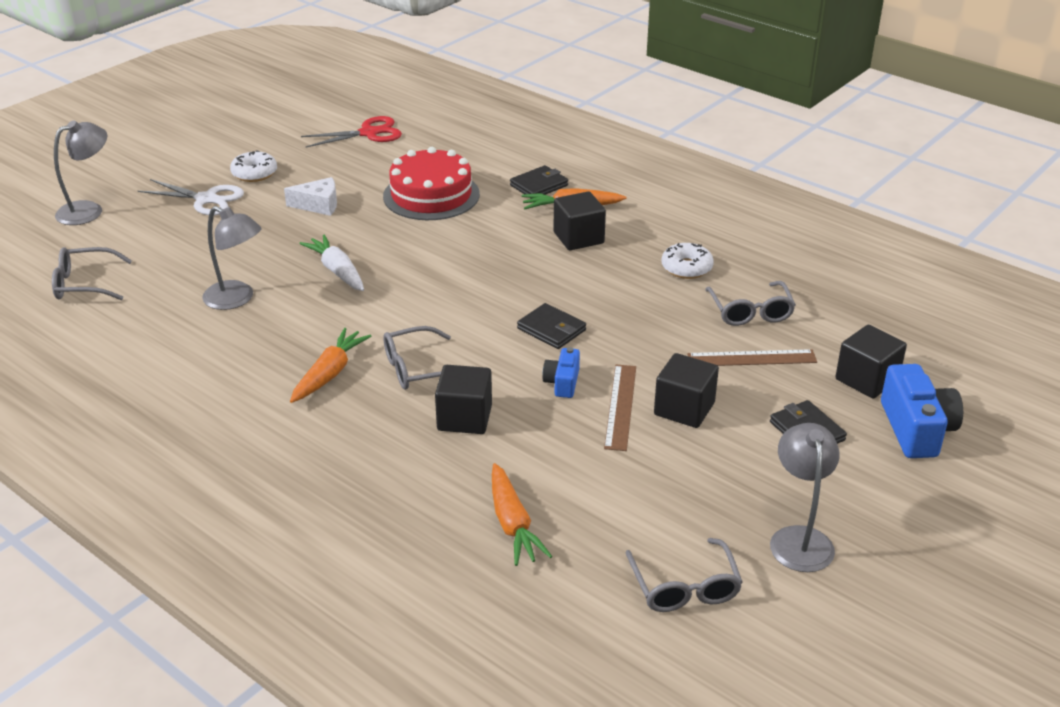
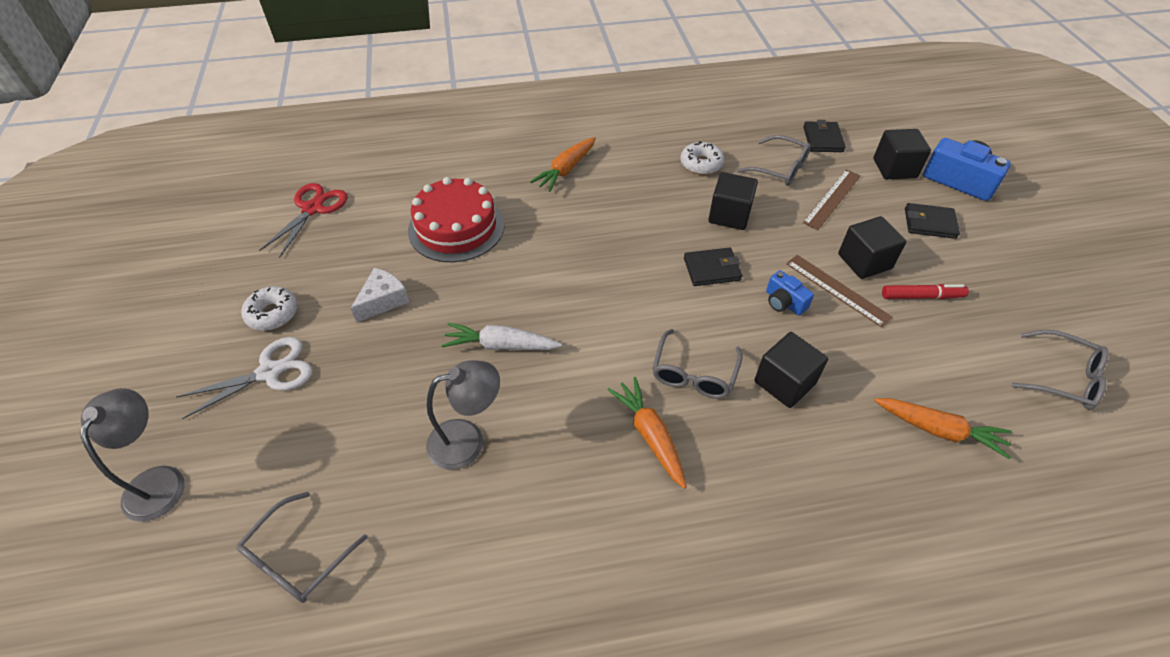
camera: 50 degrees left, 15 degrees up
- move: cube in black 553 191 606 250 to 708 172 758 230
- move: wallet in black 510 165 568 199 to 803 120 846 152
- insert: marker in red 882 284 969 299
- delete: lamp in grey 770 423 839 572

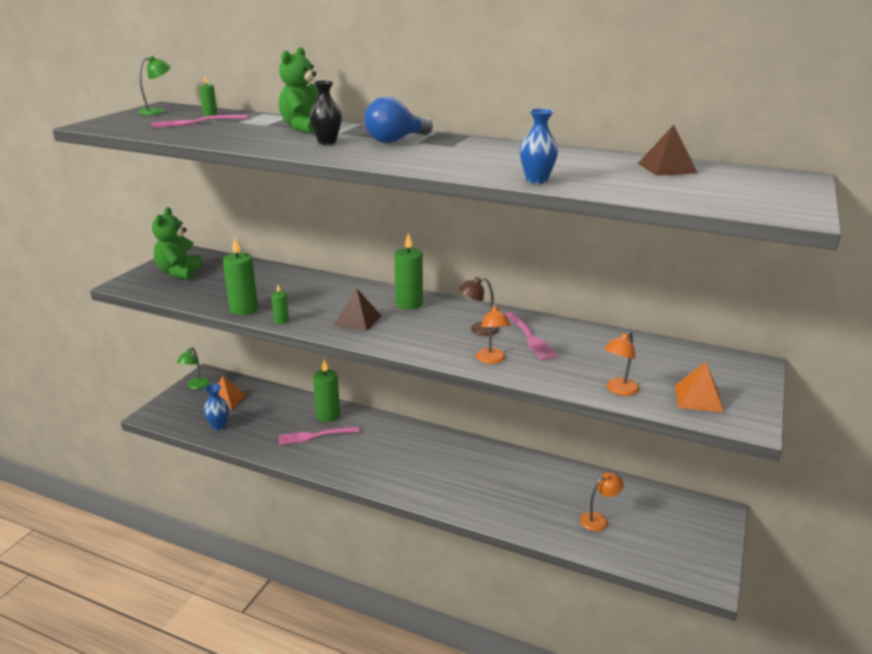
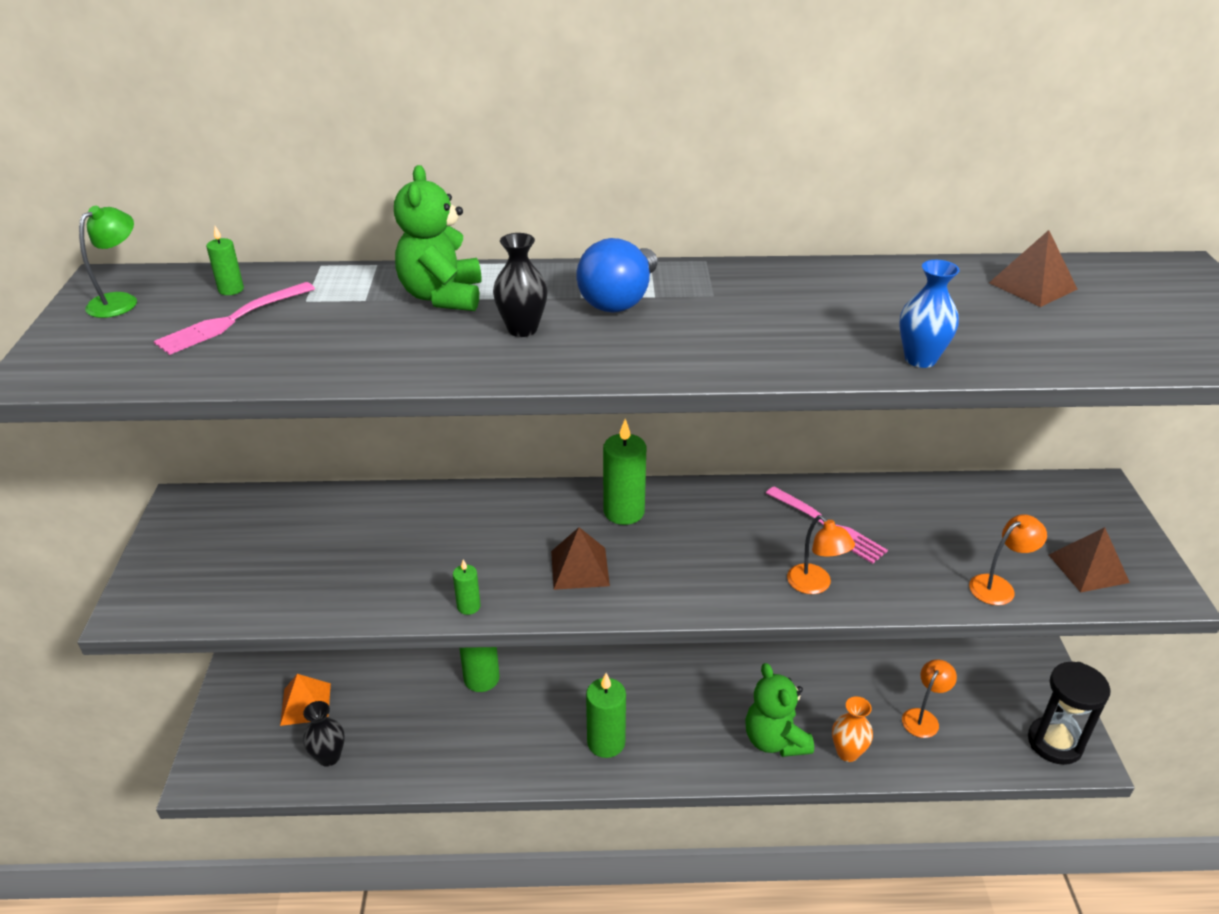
camera: 25 degrees left, 10 degrees up
- recolor: vase in blue 204 384 229 430 to vase in black 303 701 345 767
- move: candle in green 223 238 258 315 to 586 673 626 758
- move: teddy bear in green 152 207 202 280 to 745 663 814 757
- insert: vase in orange 832 697 873 762
- rotate: lamp in orange 604 331 639 396 = 969 514 1047 605 135 degrees counterclockwise
- insert: hourglass in black 1028 662 1111 765
- recolor: pyramid in orange 675 362 724 413 to pyramid in brown 1049 527 1130 592
- delete: lamp in green 177 347 209 389
- delete: fork in pink 278 427 359 445
- delete: lamp in brown 459 277 499 336

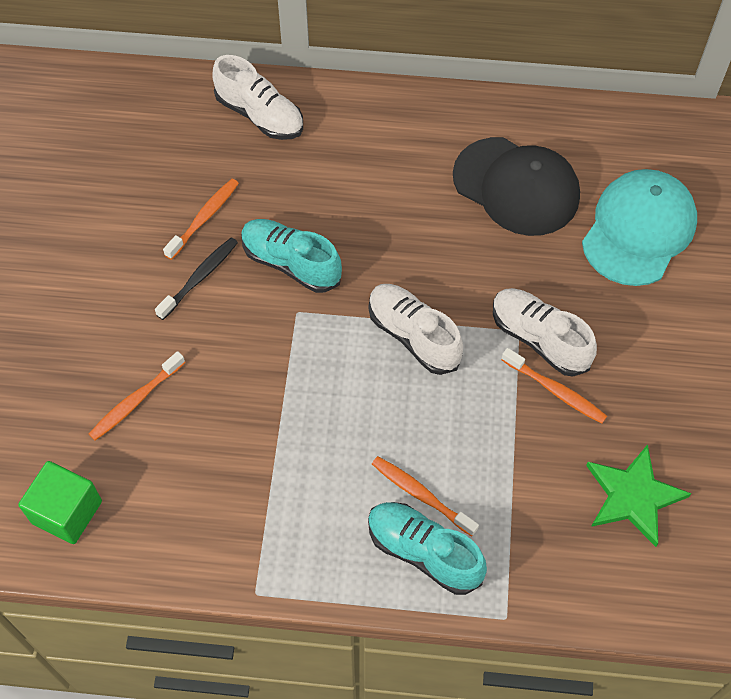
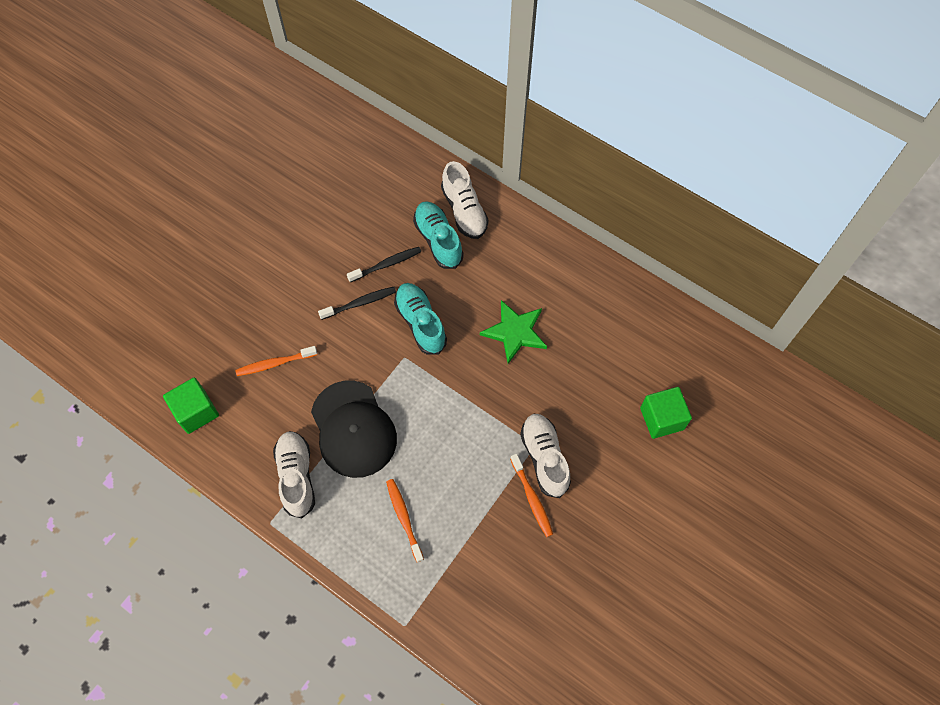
camera: 30 degrees right, 5 degrees up
- move: shoe in white 369 284 463 375 to 273 431 315 518
- move: cap in black 453 137 580 236 to 311 380 397 478
- recolor: toothbrush in orange 163 179 239 260 to toothbrush in black 347 247 421 282
- move: shoe in turquoise 368 502 487 595 to 413 201 464 269
- move: star in green 586 444 691 547 to 480 300 547 364
- replace: cap in turquoise 582 169 697 286 to cube in green 640 387 692 439

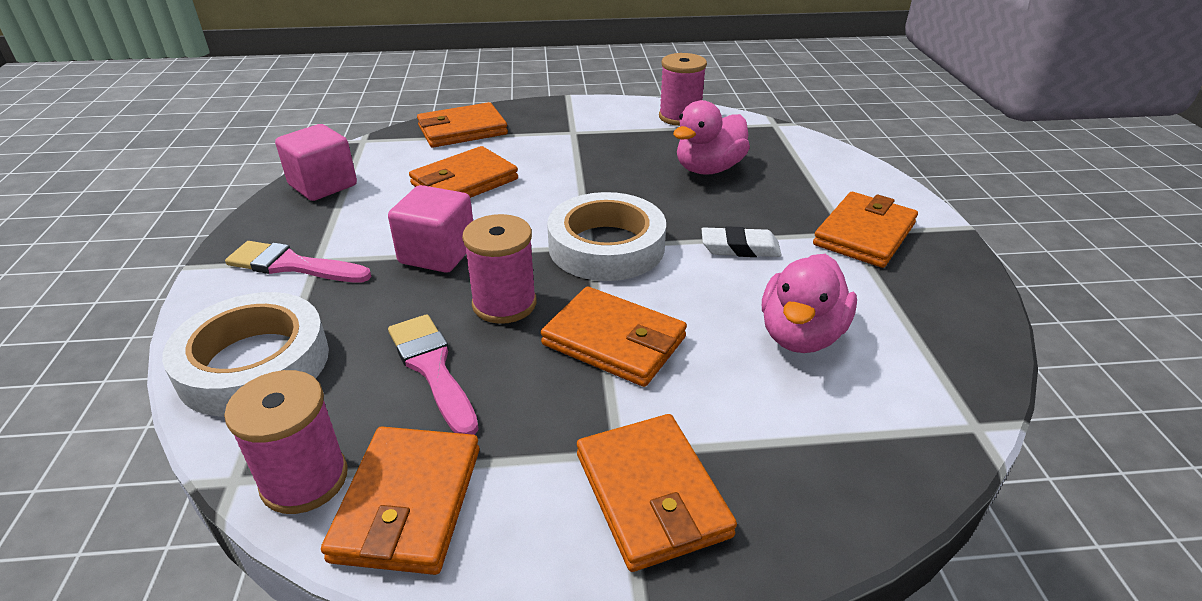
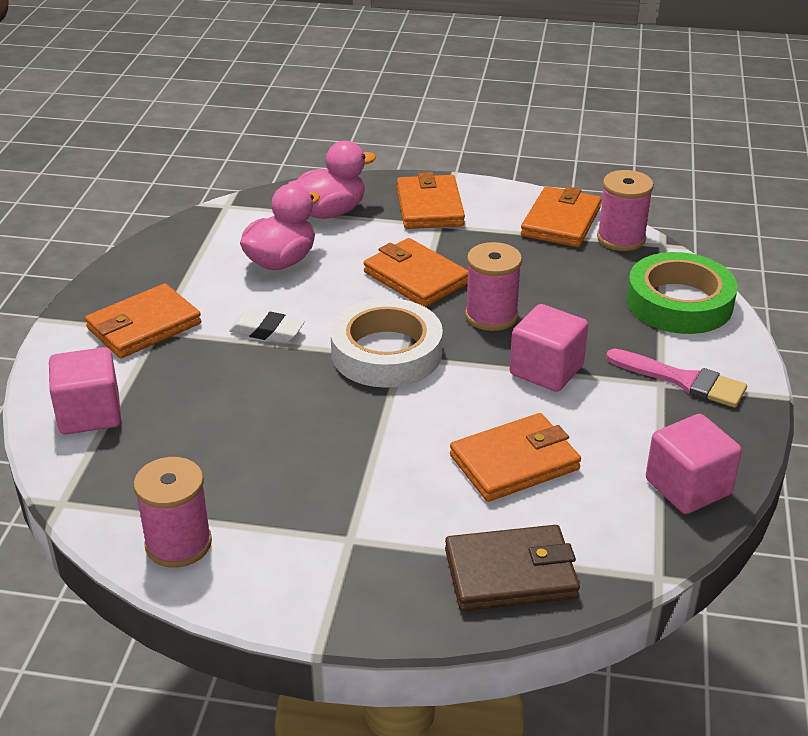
camera: 165 degrees left, 0 degrees up
- insert: cube in pink 49 347 121 435
- move: duck in pink 673 100 750 175 to 288 141 376 219
- recolor: wallet in orange 417 102 508 148 to wallet in brown 445 525 580 611
- recolor: tape in white 162 292 329 417 to tape in green 626 252 737 334
- delete: brush in pink 388 314 479 435

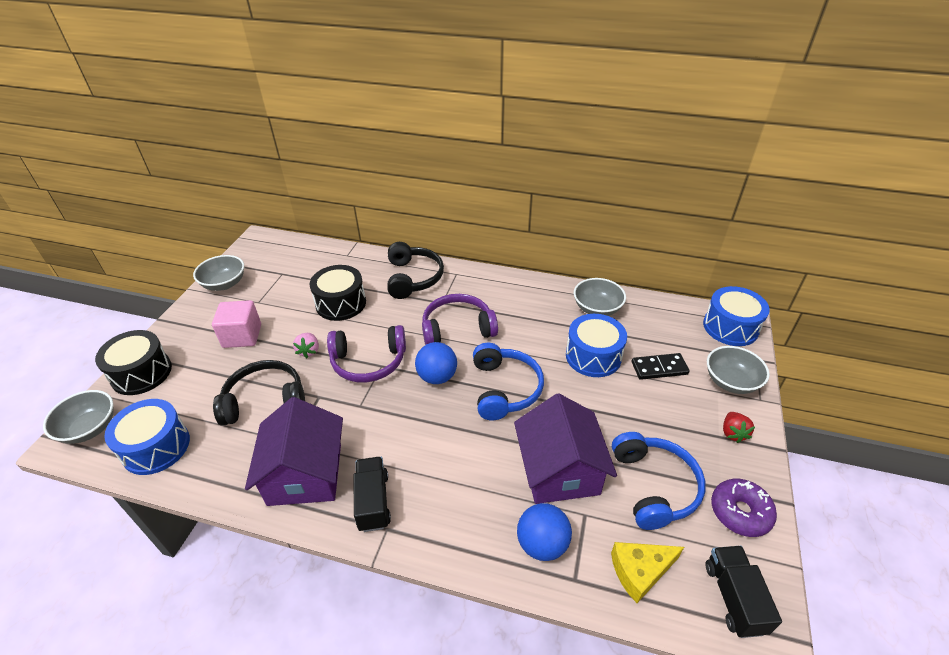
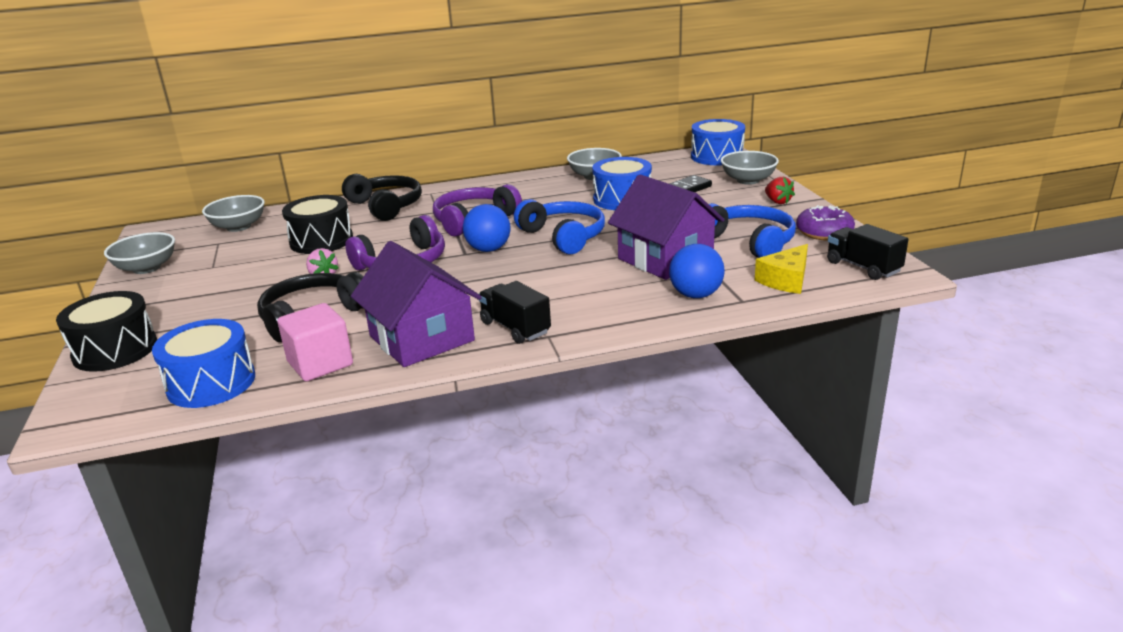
camera: 30 degrees left, 15 degrees down
- move: bowl in grey 43 390 114 444 to 202 195 265 232
- move: cube in pink 212 300 261 348 to 277 303 353 381

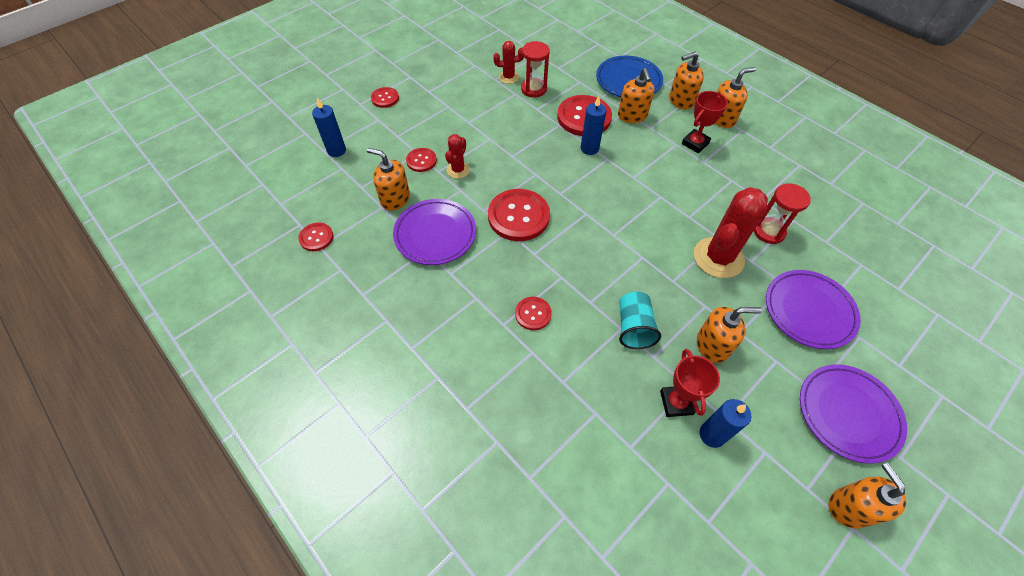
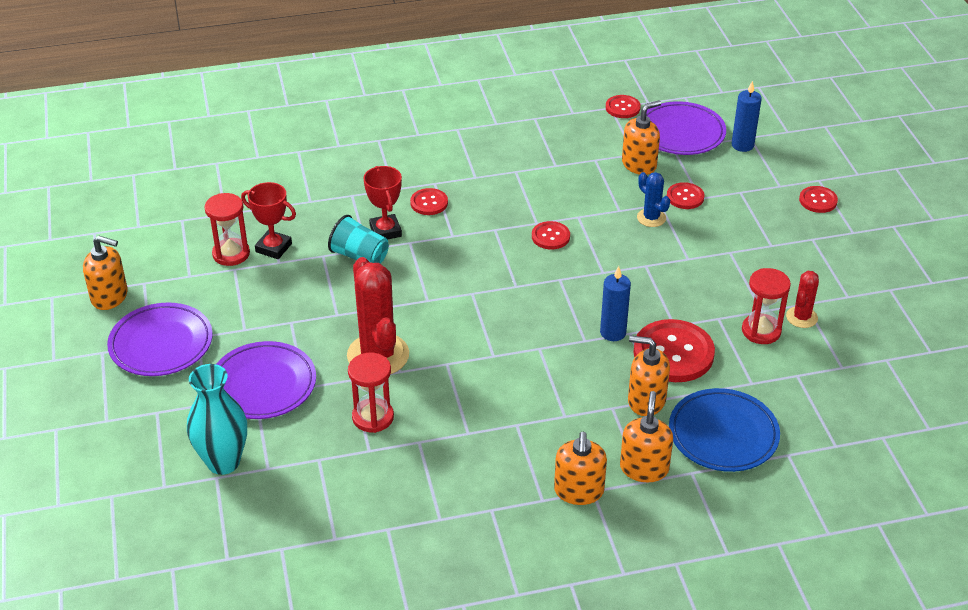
camera: 120 degrees right, 15 degrees down
- insert: vase in turquoise 187 364 247 475
- replace: candle in blue 700 399 751 448 to hourglass in red 205 193 250 266
- move: trophy in red 682 91 728 153 to 363 166 402 239
- resize: button in red 488 189 550 241 = 532 221 570 249 x0.52
- recolor: cactus in red 445 134 470 179 to cactus in blue 637 172 670 227
- move: plate in purple 393 199 476 265 to 646 101 726 155
- delete: soap dispenser in orange 697 307 762 363

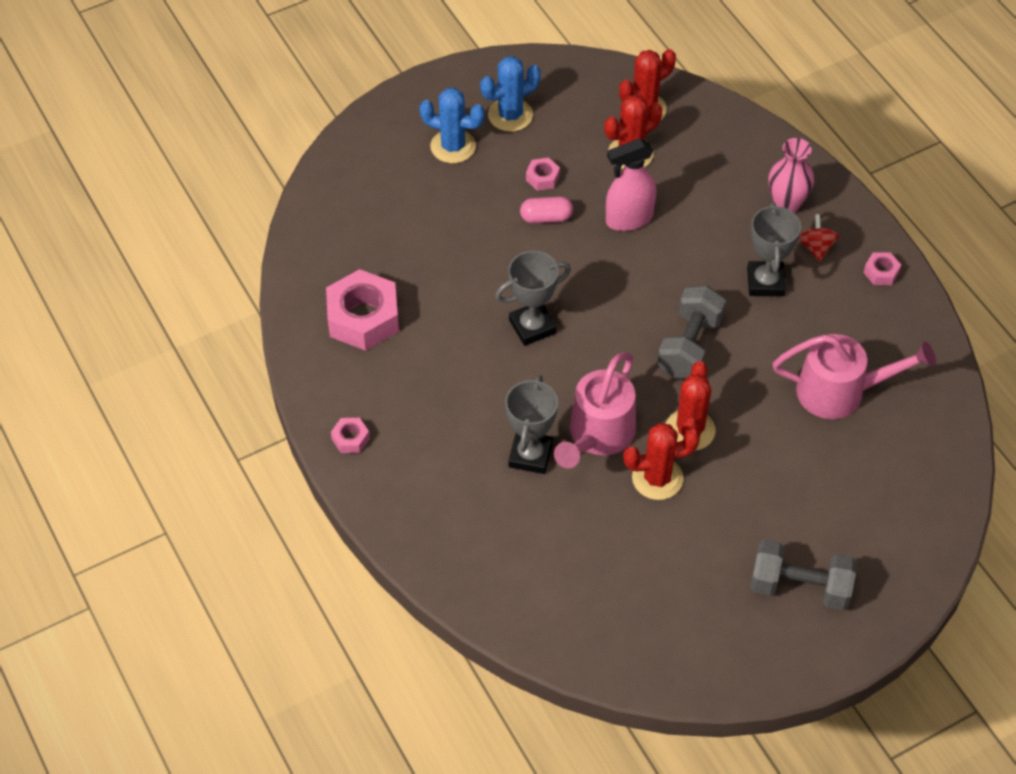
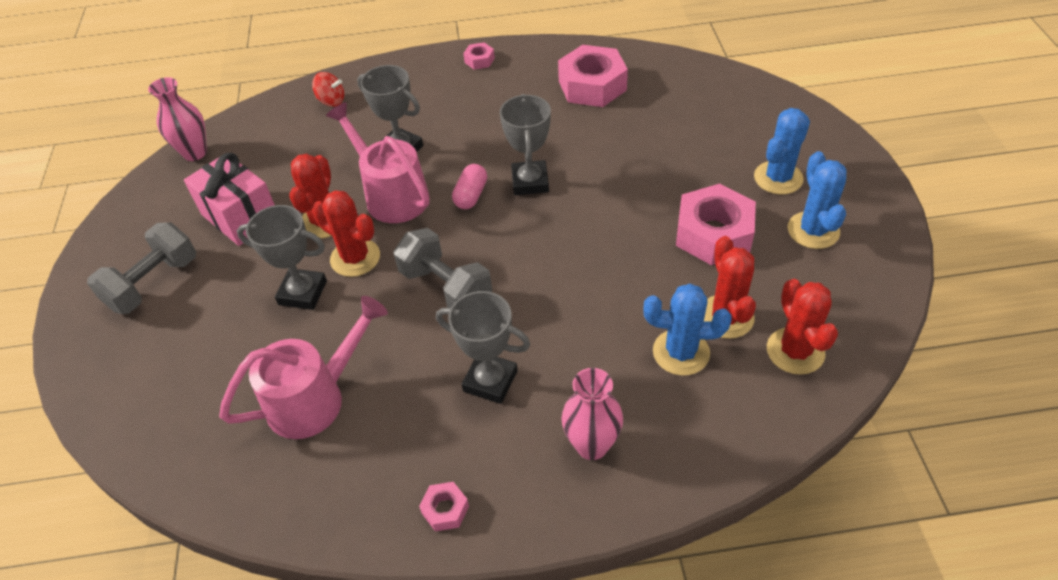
camera: 115 degrees right, 5 degrees down
- insert: vase in pink 148 77 207 161
- insert: gift in pink 184 153 275 246
- rotate: watering can in pink 773 334 936 419 = 219 296 388 439 150 degrees counterclockwise
- insert: trophy in grey 237 205 327 310
- move: spinning top in red 798 214 839 262 to 312 72 344 107
- move: capsule in pink 520 196 573 224 to 452 164 487 209
- insert: cactus in blue 643 283 732 376
- resize: nut in pink 526 158 560 191 = 676 184 756 265 x2.19
- delete: spray bottle in pink 606 138 657 231

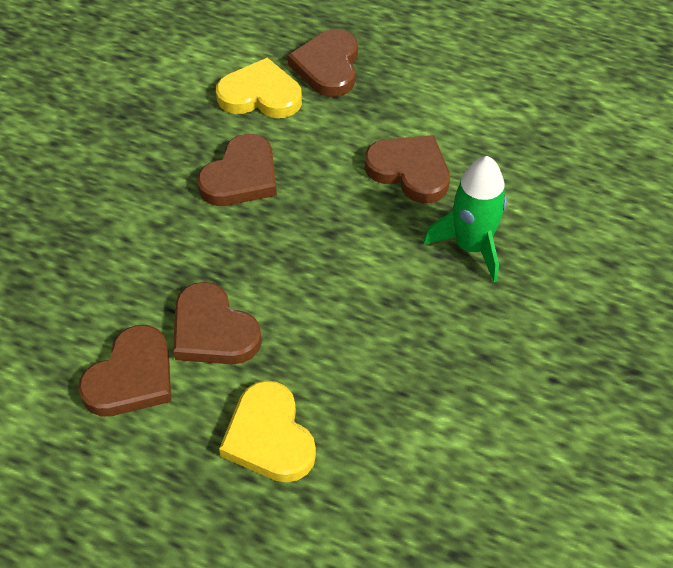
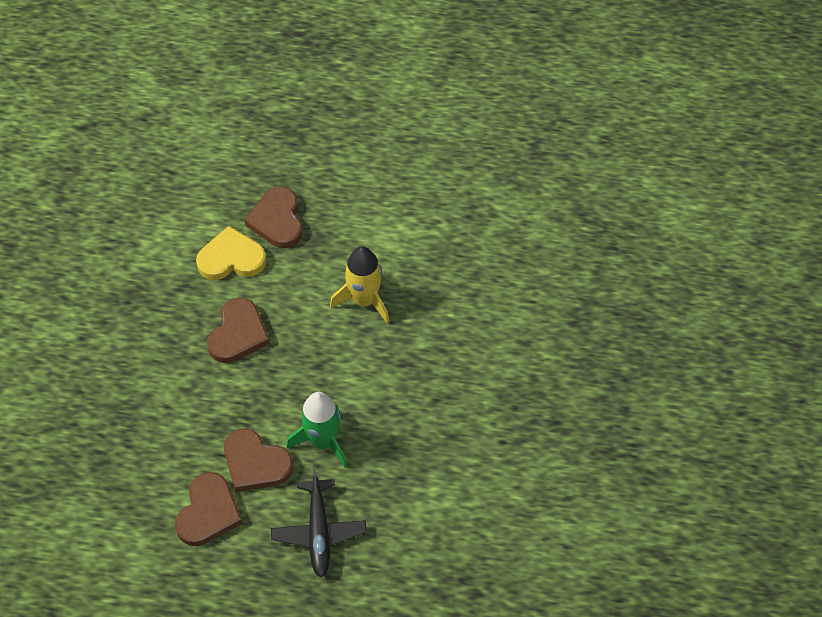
camera: 15 degrees left, 5 degrees up
- replace: heart in yellow 219 380 316 483 to plane in black 271 469 367 578
- move: rocket in green 424 156 507 282 to 286 392 348 468
- replace: heart in brown 365 135 450 203 to rocket in yellow 330 246 389 323

